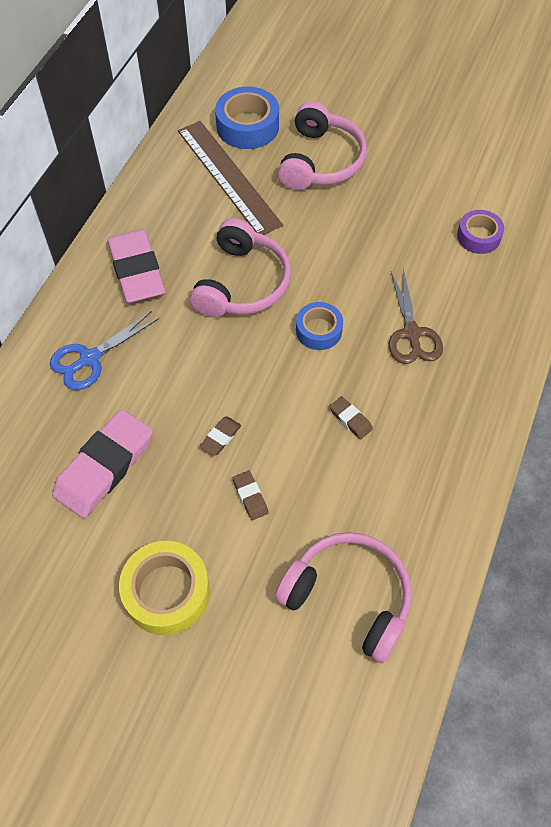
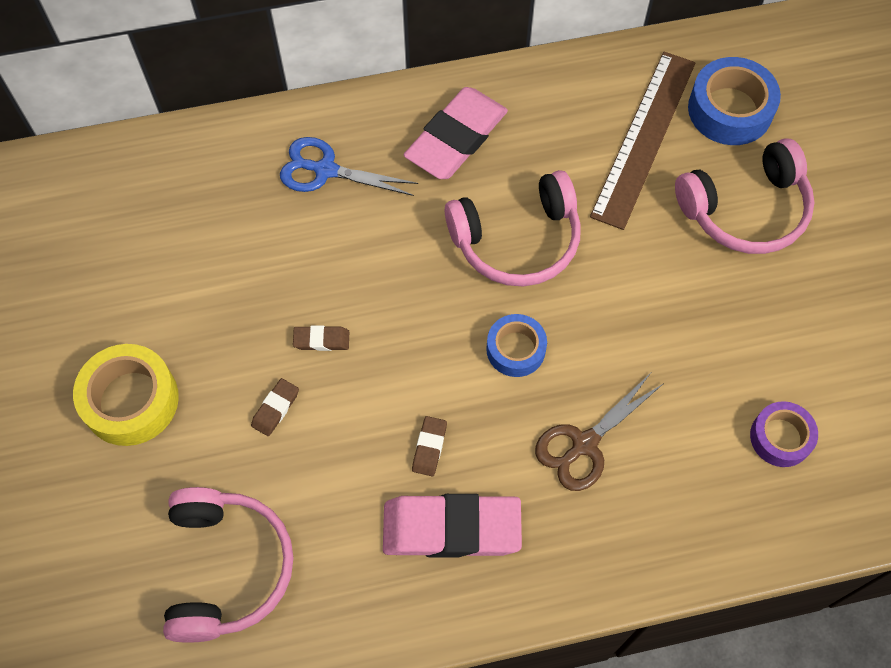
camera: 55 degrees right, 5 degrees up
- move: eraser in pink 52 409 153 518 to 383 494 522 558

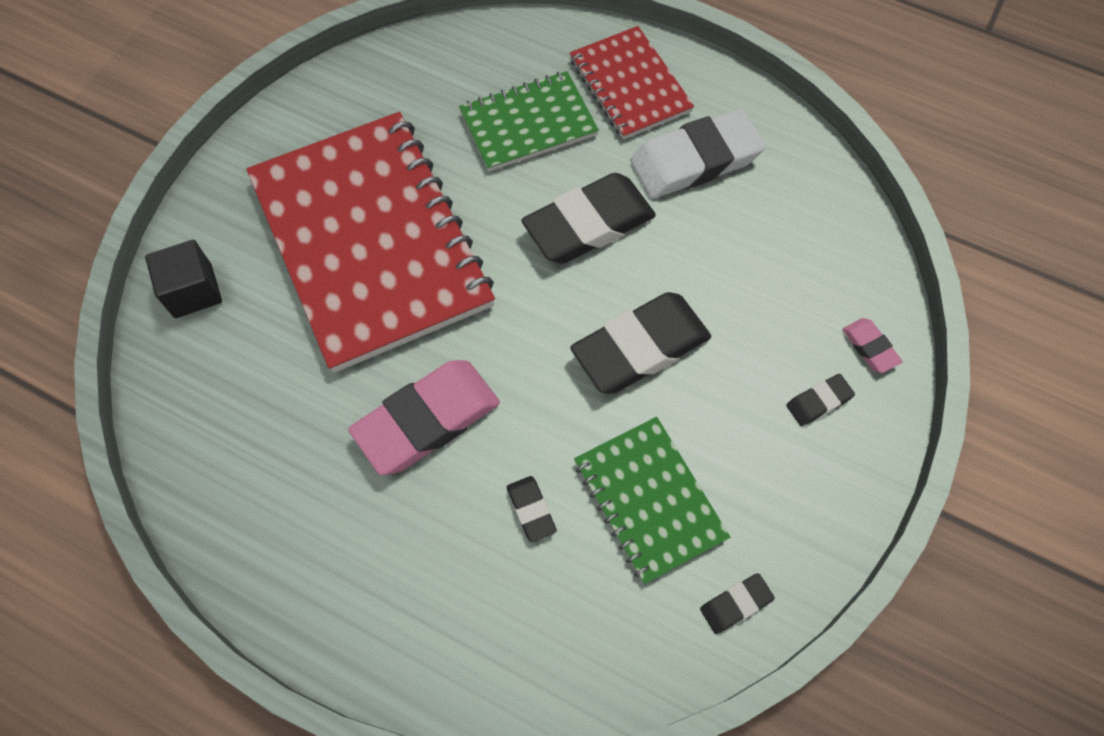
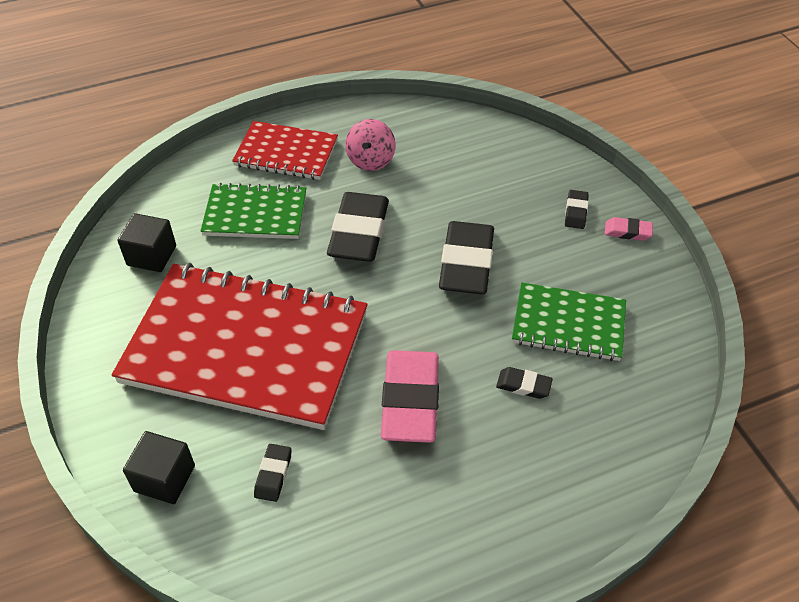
camera: 50 degrees left, 15 degrees down
- insert: cube in black 117 213 176 272
- rotate: notebook in green 459 71 599 172 = 200 183 306 239 75 degrees clockwise
- move: eraser in black 700 573 775 634 to 254 444 291 502
- replace: eraser in white 630 109 766 199 to spinning top in pink 345 119 395 171
- move: eraser in pink 842 318 902 373 to 605 217 653 241

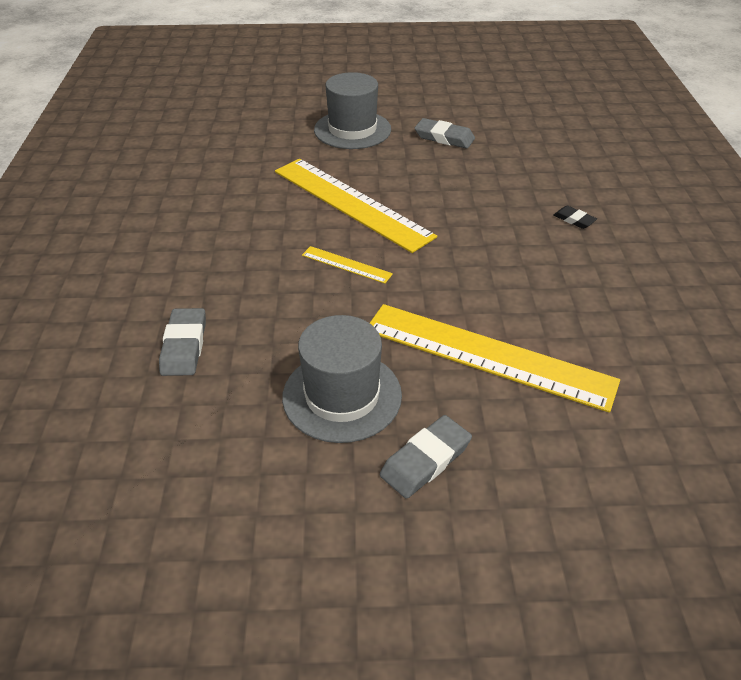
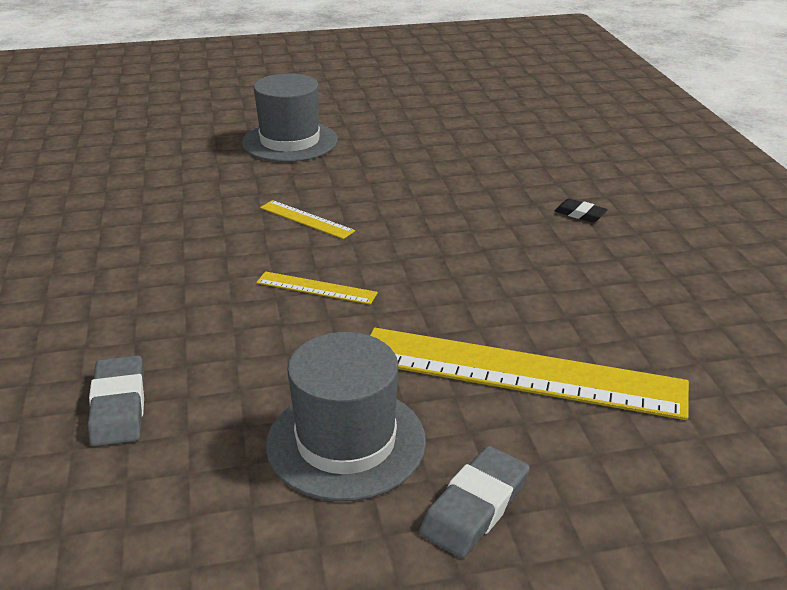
camera: 10 degrees left, 10 degrees down
- resize: ruler in yellow 275 159 437 253 = 260 200 355 239 x0.43
- delete: eraser in grey 415 118 475 149

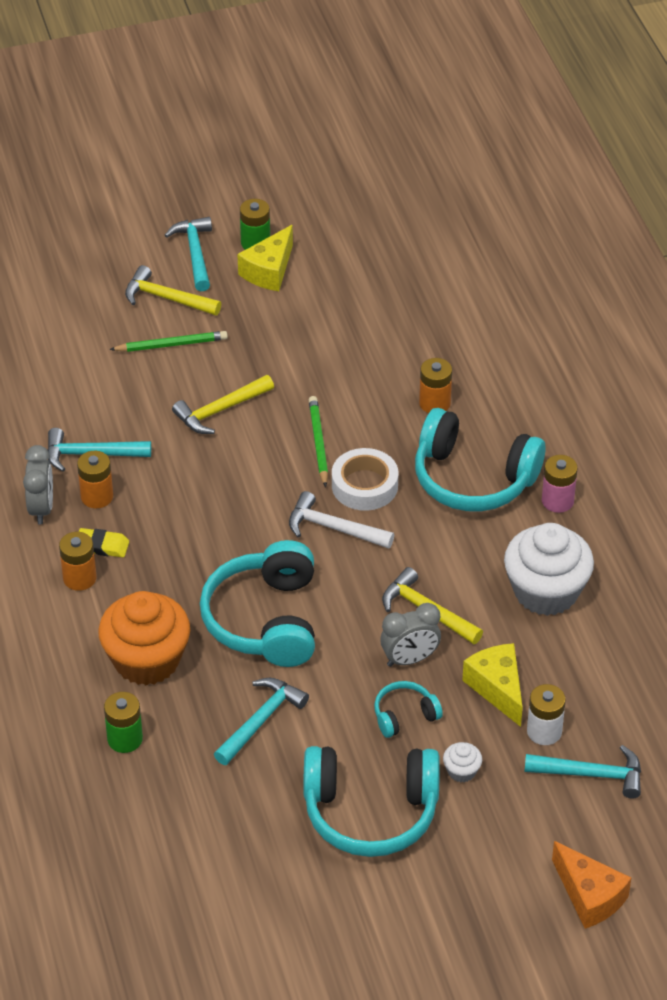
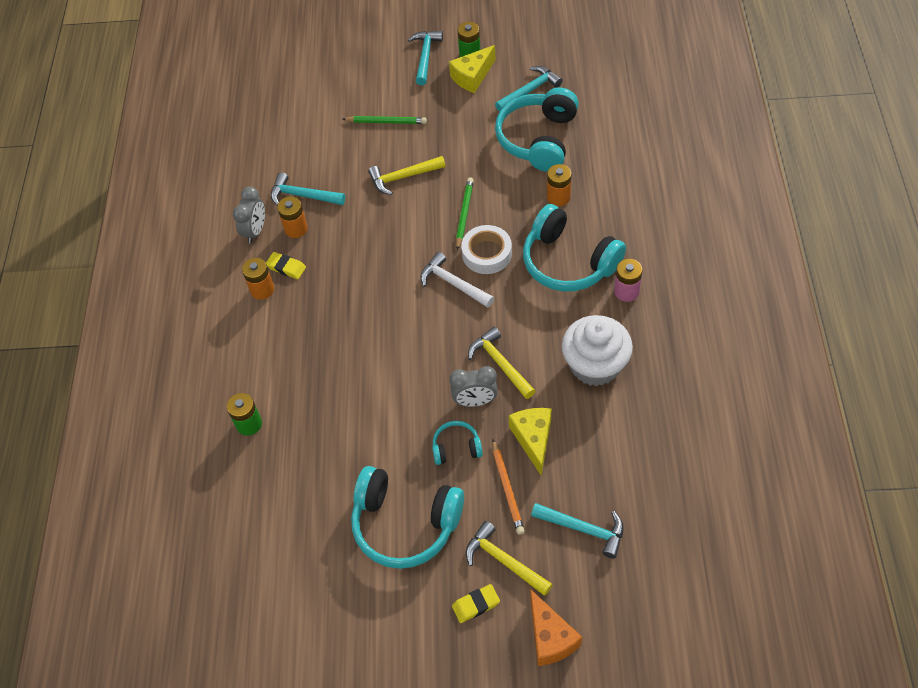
camera: 20 degrees right, 10 degrees up
- insert: eraser in yellow 452 584 500 623
- move: hammer in yellow 125 265 221 316 to 466 521 553 596
- insert: pencil in orange 492 440 525 535
- move: hammer in turquoise 214 678 309 765 to 495 66 563 112
- move: headphones in turquoise 200 540 315 667 to 495 87 579 172
- delete: cupcake in orange 98 591 190 686
- delete: cupcake in white 443 742 482 782
- delete: battery in white 527 684 566 745

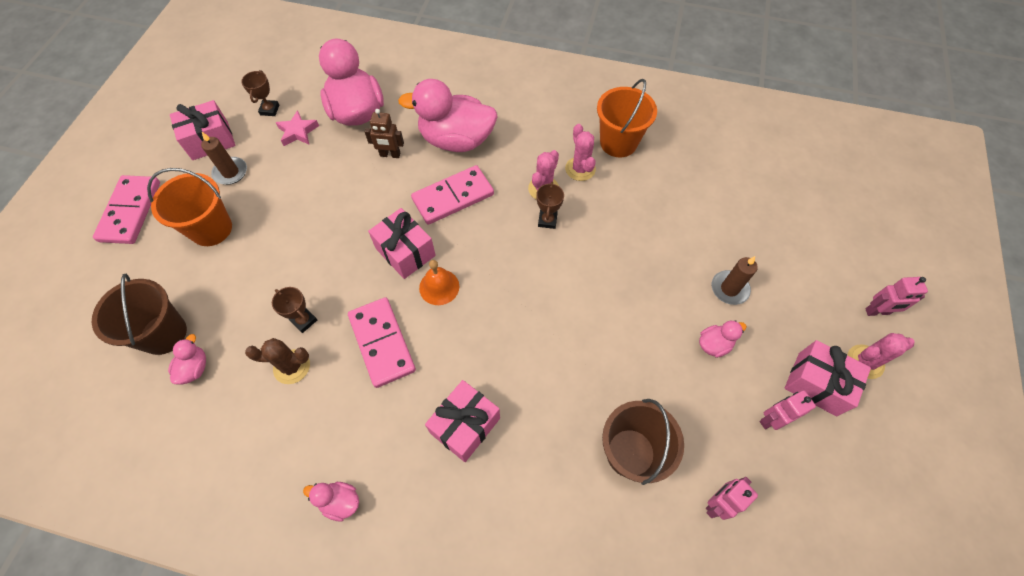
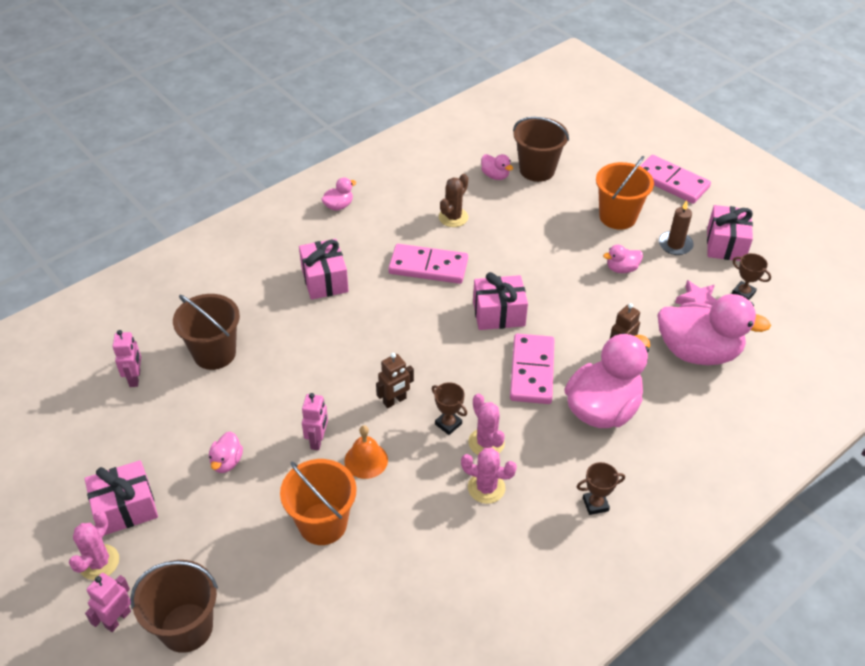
camera: 125 degrees right, 15 degrees down
- insert: bucket in brown 130 560 218 653
- move: bucket in orange 597 79 657 157 to 280 459 357 545
- move: robot in pink 760 390 816 430 to 302 393 328 450
- move: bell in orange 419 260 459 305 to 344 425 388 479
- insert: robot in brown 376 353 414 408
- move: trophy in brown 272 287 317 333 to 577 462 625 515
- insert: duck in pink 603 244 643 273
- delete: candle in brown 712 256 758 305

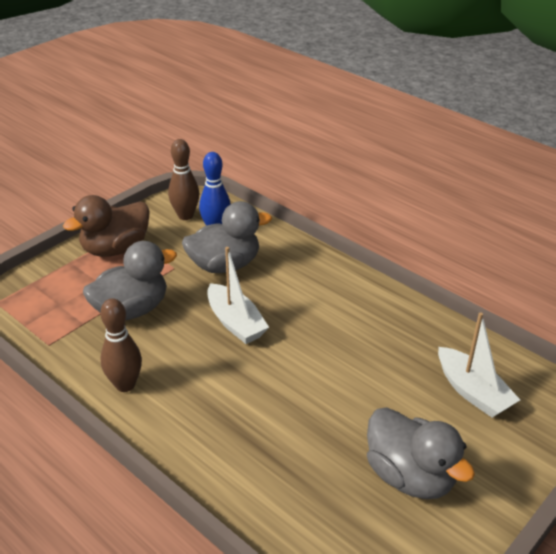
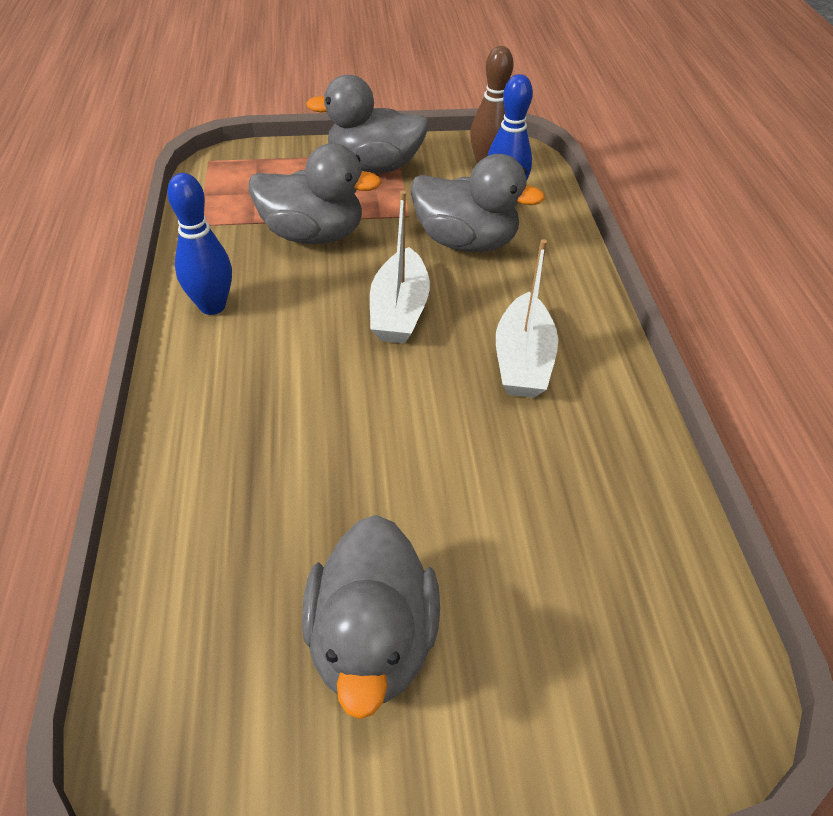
camera: 40 degrees right, 10 degrees up
- recolor: bowling pin in brown 100 298 142 392 to bowling pin in blue 167 173 232 315
- recolor: duck in brown 63 195 150 257 to duck in grey 306 75 429 173
- move: boat in white 438 312 520 418 to 496 239 558 398

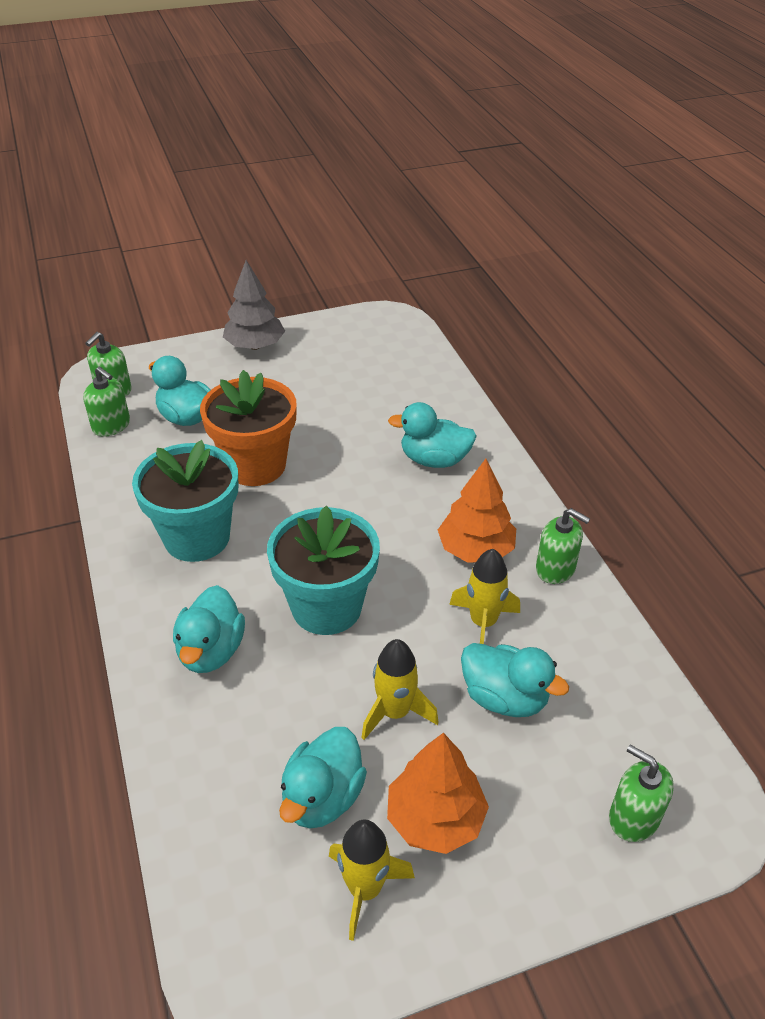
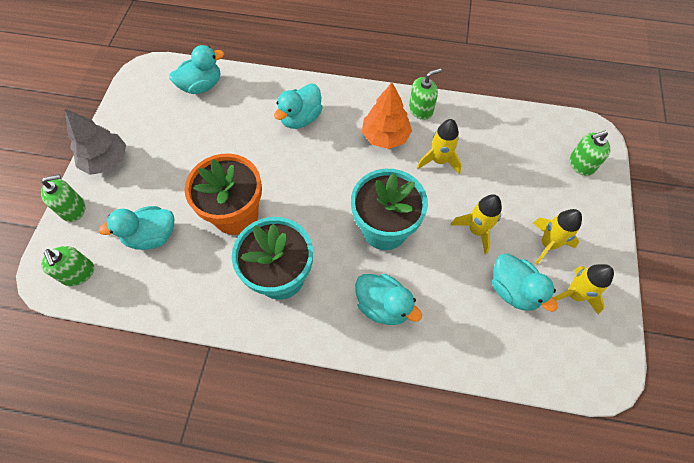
camera: 60 degrees left, 20 degrees up
- move: soap dispenser in green 83 366 130 437 to 41 174 85 222
- move: duck in turquoise 461 643 569 717 to 169 45 224 94
- replace: tree in orange 387 733 489 854 to rocket in yellow 533 209 582 265

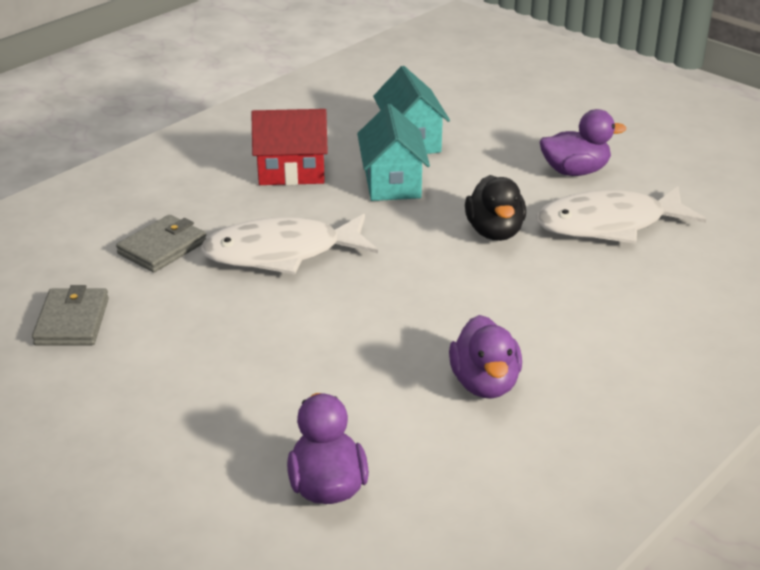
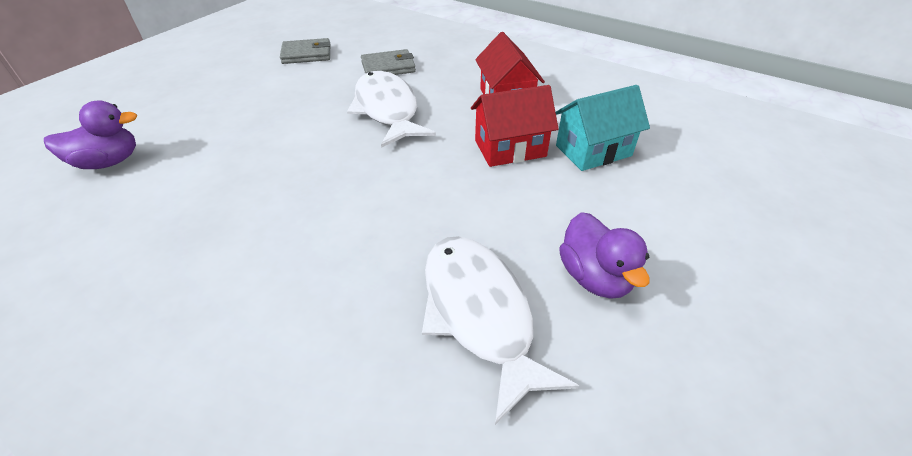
camera: 80 degrees right, 10 degrees up
- rotate: wallet in grey 116 215 206 272 = 361 49 416 75 45 degrees counterclockwise
- recolor: house in turquoise 357 104 430 201 to house in red 471 85 559 167
- delete: duck in purple 449 315 522 399
- delete: duck in black 465 175 526 241

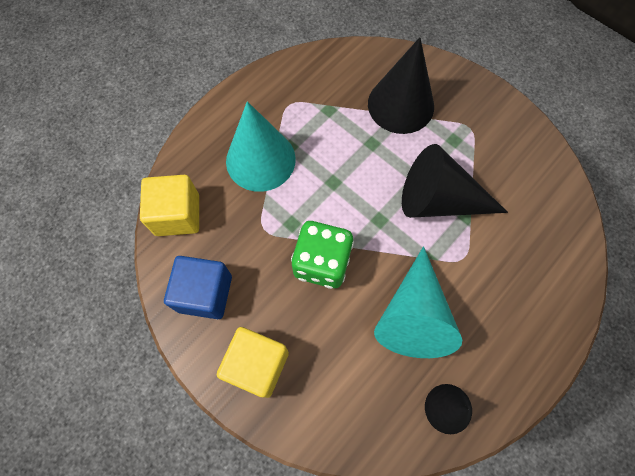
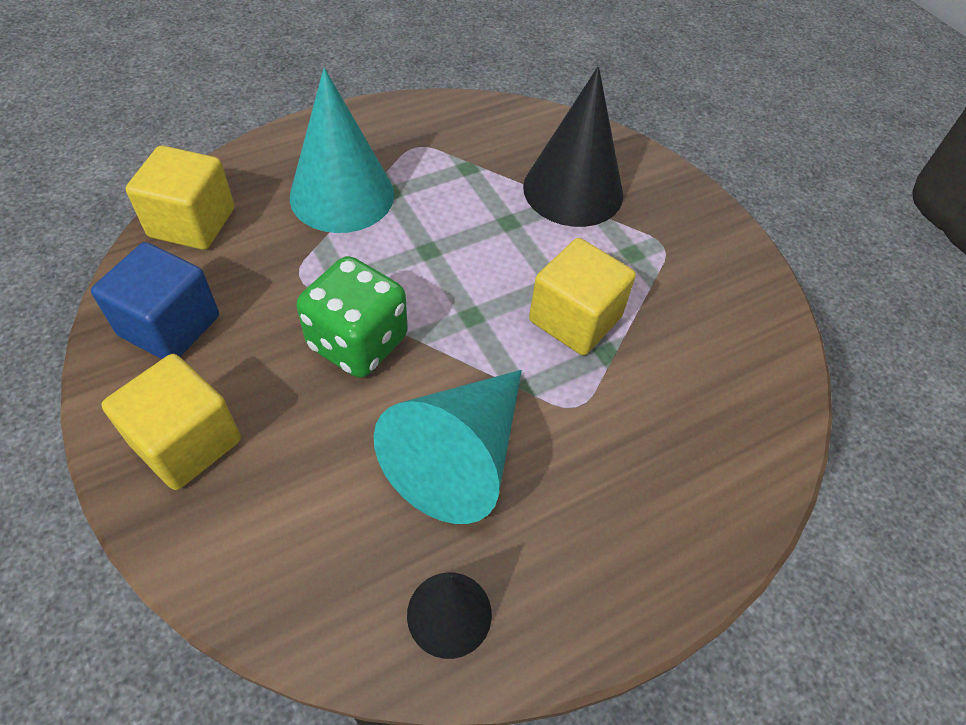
camera: 15 degrees right, 15 degrees down
- replace: cone in black 402 144 508 218 to cube in yellow 529 238 636 355

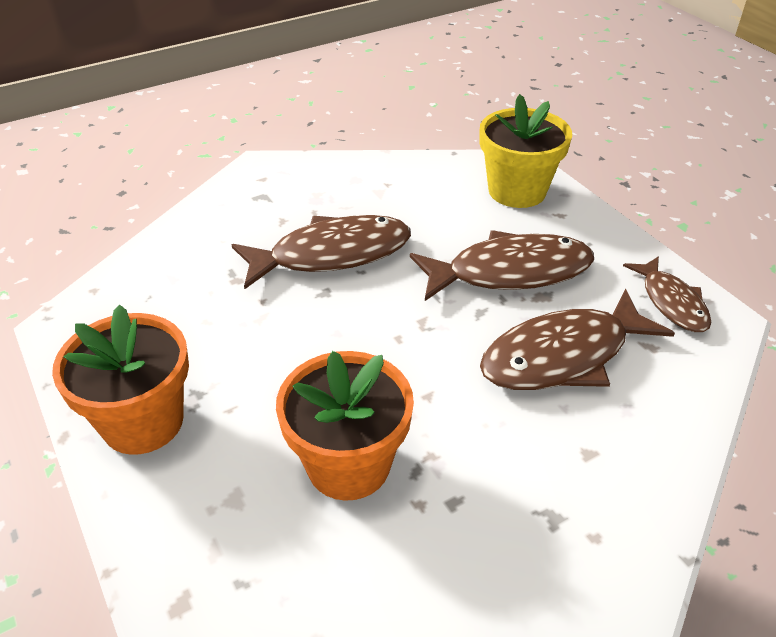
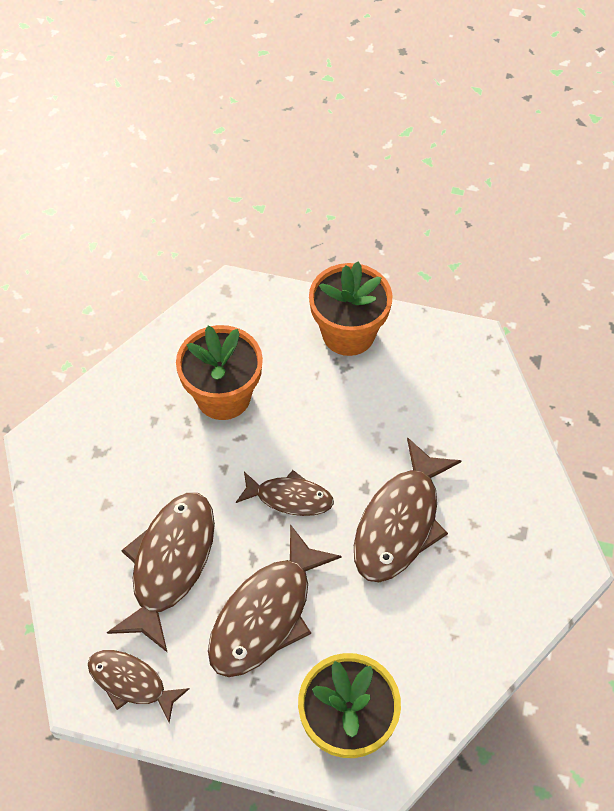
camera: 135 degrees right, 15 degrees up
- insert: fish in brown 236 470 334 516

